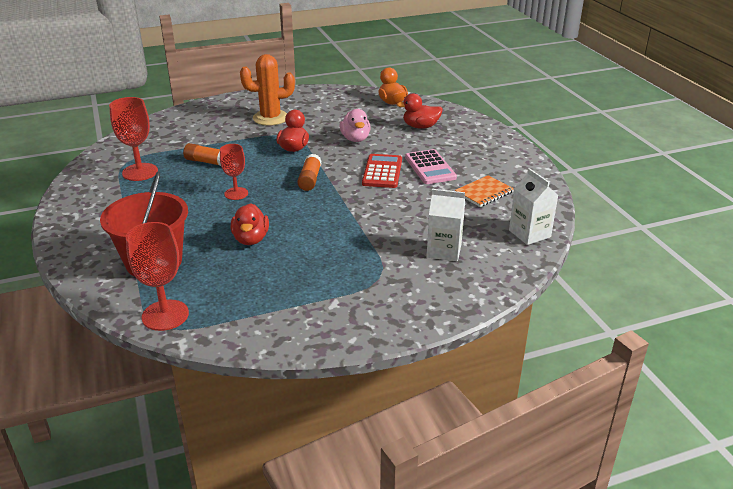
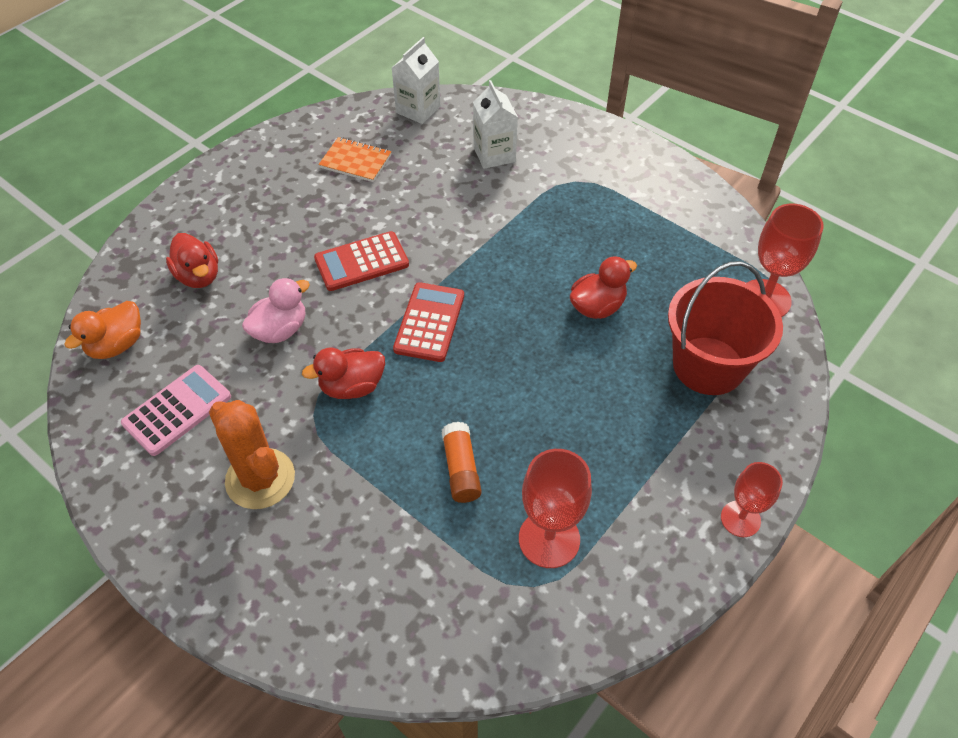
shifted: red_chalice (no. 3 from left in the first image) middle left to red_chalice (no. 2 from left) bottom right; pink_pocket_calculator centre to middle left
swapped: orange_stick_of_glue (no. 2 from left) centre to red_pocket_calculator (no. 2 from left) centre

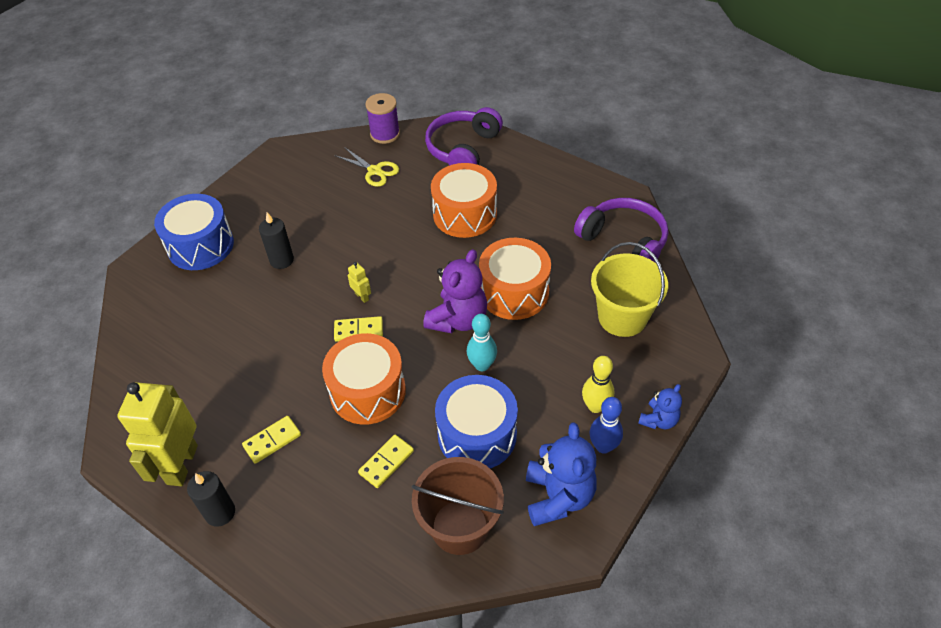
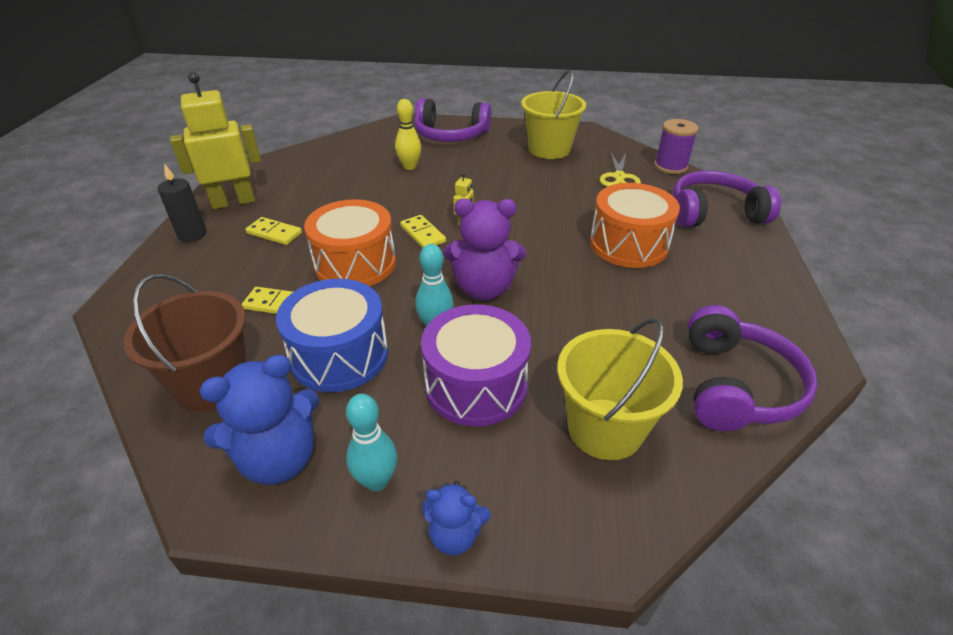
gone: ebony_pillar_candle (no. 2 from left) middle left; orange_snare_drum (no. 3 from left) centre
new: violet_snare_drum centre; yellow_bucket (no. 1 from left) top centre
shifted: yellow_bowling_pin centre to top centre
swapped: blue_snare_drum (no. 1 from left) middle left to violet_headset (no. 1 from left) top centre
repainted: blue_bowling_pin bottom centre to teal_bowling_pin (no. 1 from left) bottom centre

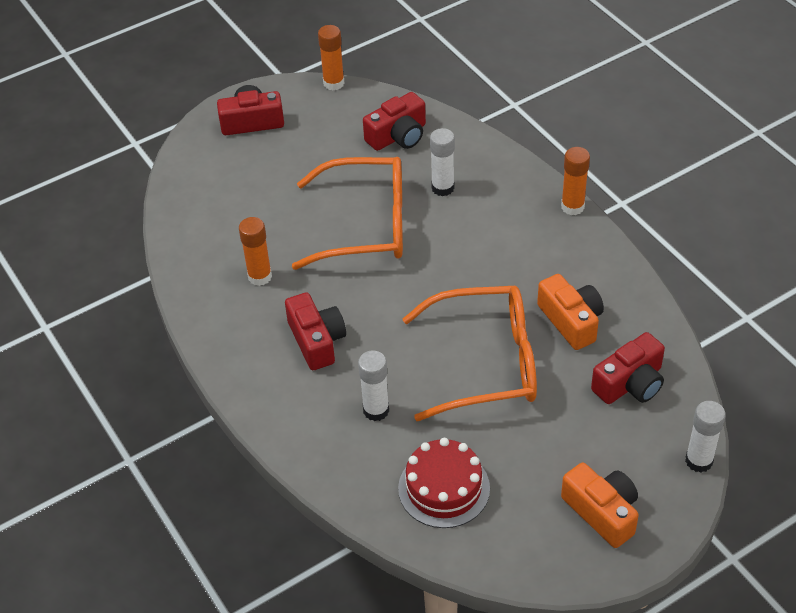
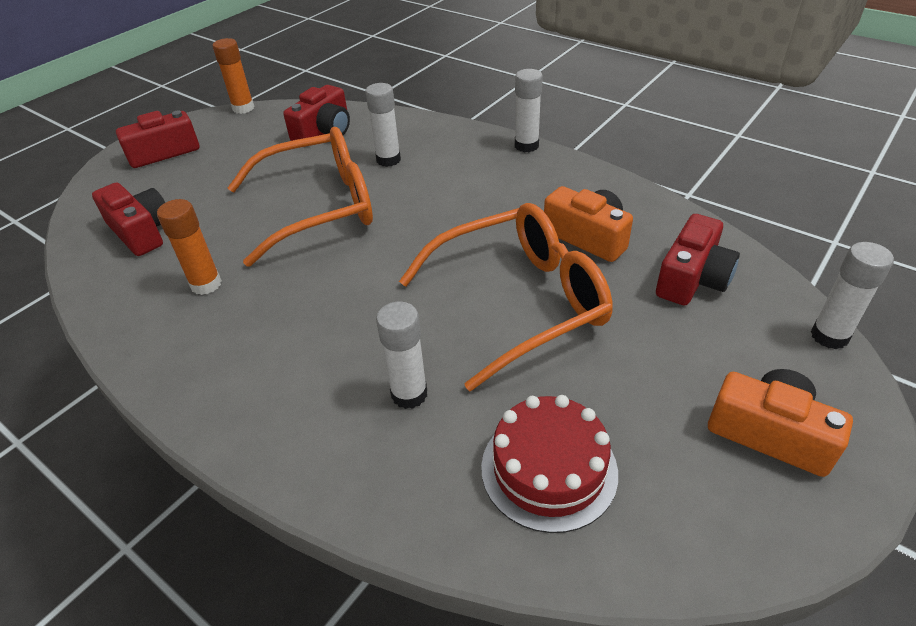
shifted: red_camera (no. 2 from left in the first image) centre to red_camera (no. 1 from left) middle left
repainted: orange_stick_of_glue (no. 3 from left) top right to snow-white_stick_of_glue (no. 3 from left) top centre

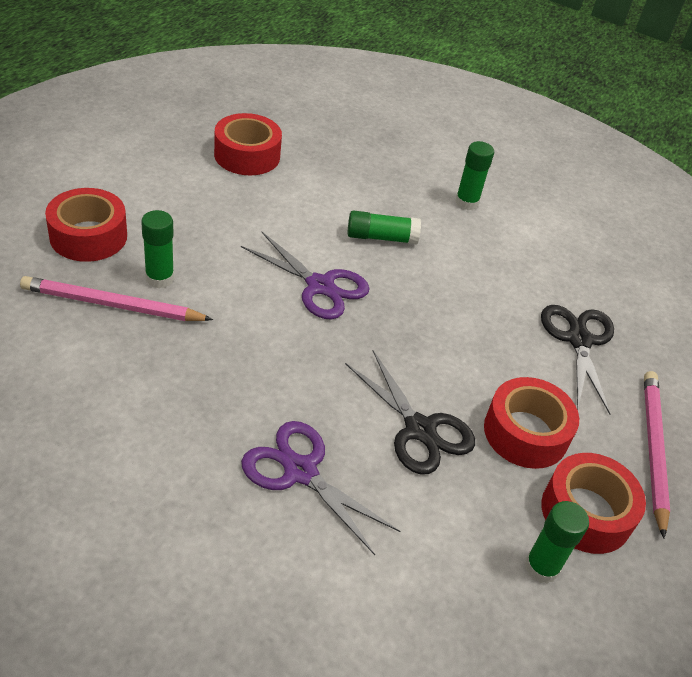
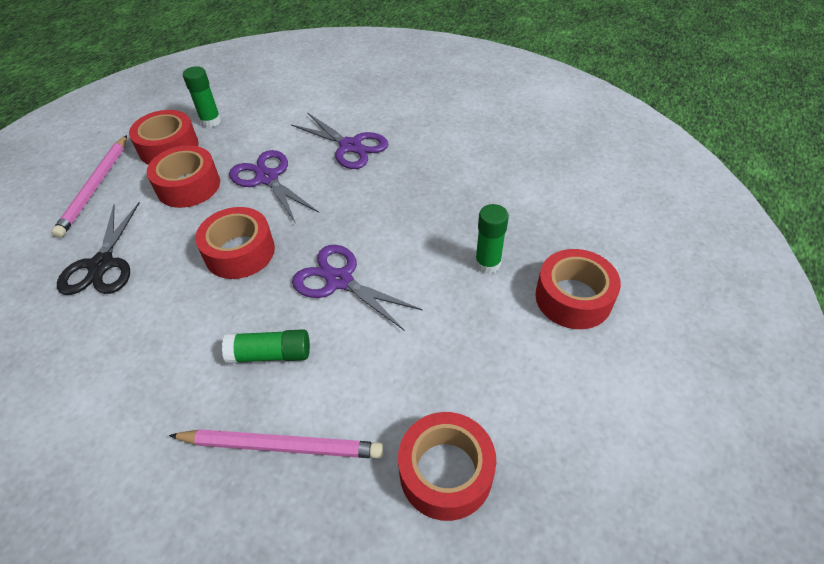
gone: green_stick_of_glue (no. 3 from left) top right
new: red_tape (no. 3 from left) middle left
shifted: pink_lead_pencil (no. 1 from left in the first image) middle left to pink_lead_pencil (no. 2 from left) bottom centre
repainted: ebony_scissors (no. 1 from left) centre to violet_scissors (no. 1 from left) top left

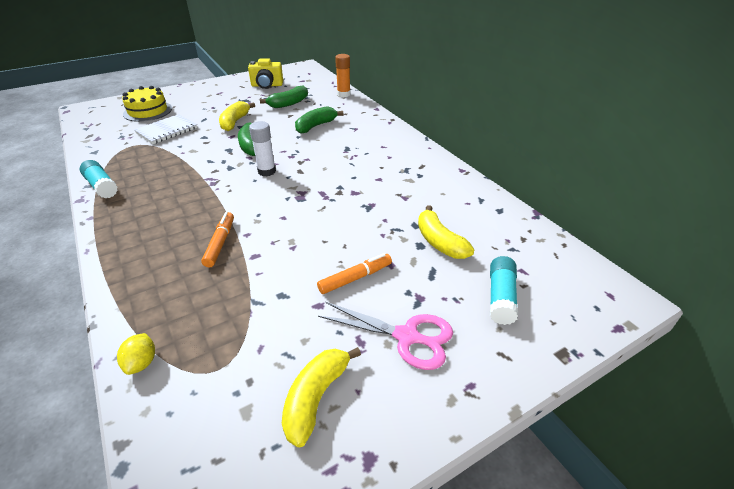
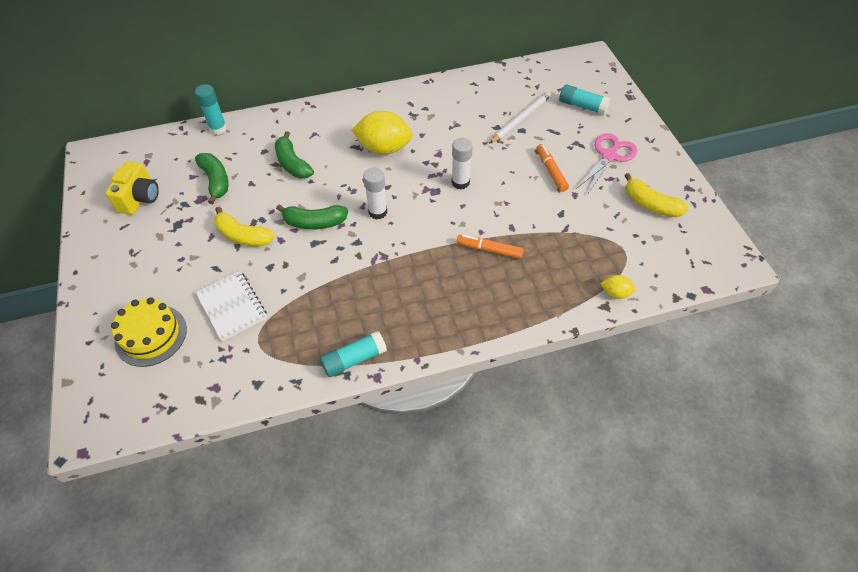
new: yellow_toy_lemon (no. 1 from left) top centre; snow-white_stick_of_glue (no. 2 from left) top centre
swapped: yellow_banana_fruit (no. 3 from left) centre to snow-white_lead_pencil top centre
repainted: orange_stick_of_glue top centre to teal_stick_of_glue (no. 1 from left) top left

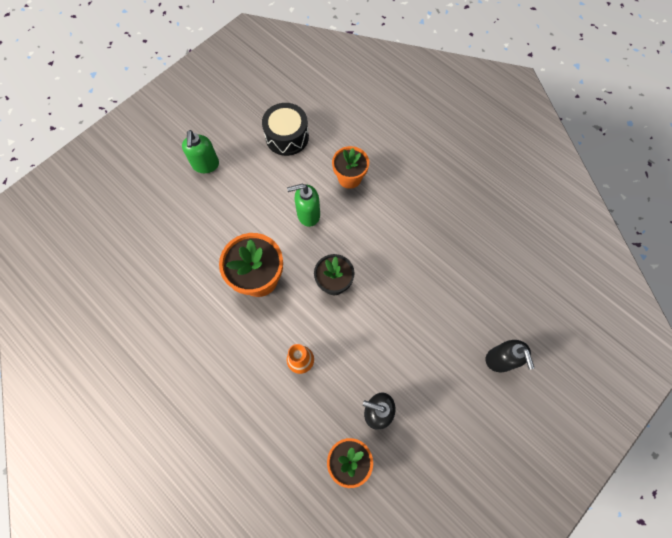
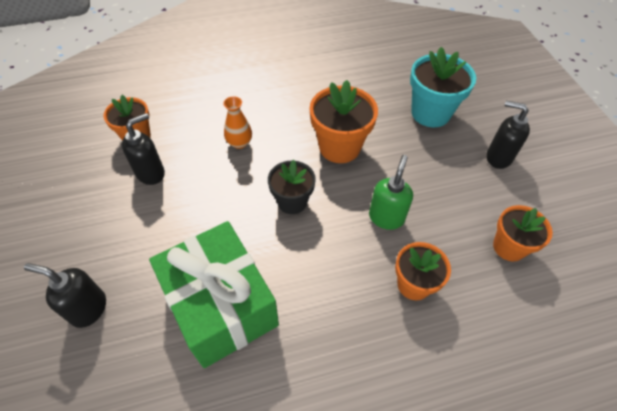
new: green_wrapped_gift bottom centre; teal_potted_plant top right
swapped: ebony_snare_drum top centre to orange_potted_plant (no. 4 from left) middle right
repainted: green_soap_dispenser (no. 1 from left) top left to ebony_soap_dispenser (no. 3 from left) top right

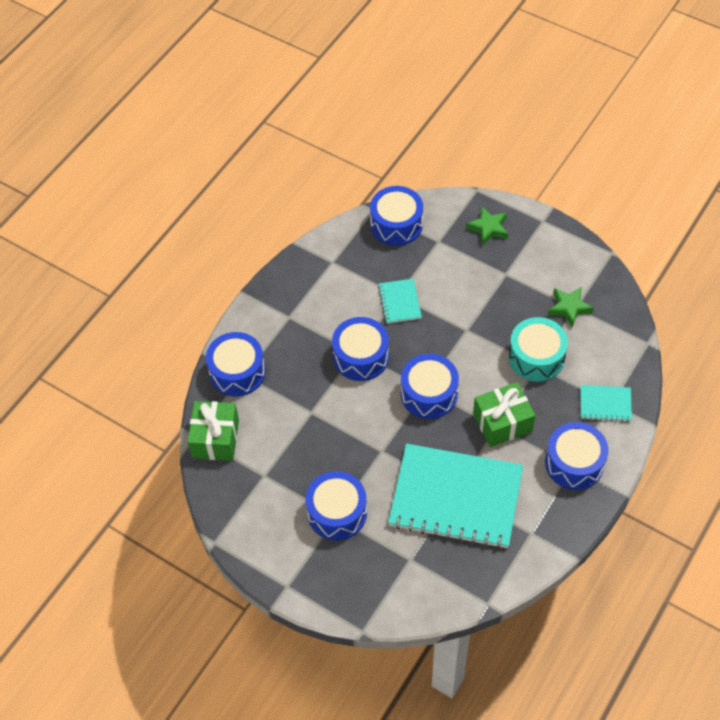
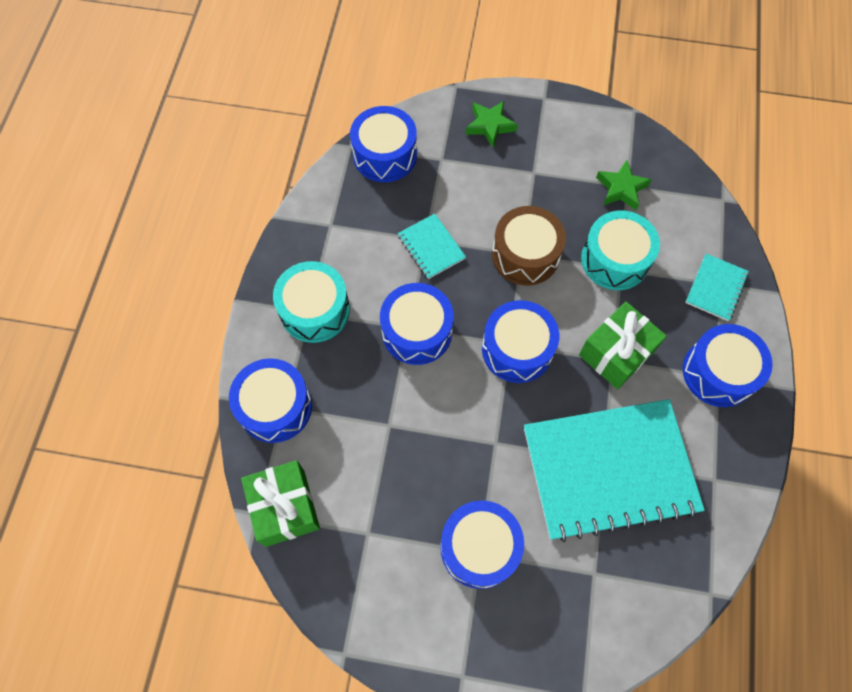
new: teal_snare_drum (no. 1 from left) centre; russet_snare_drum centre
rotated: teal_notebook (no. 3 from left) middle right = middle right 45 degrees counterclockwise

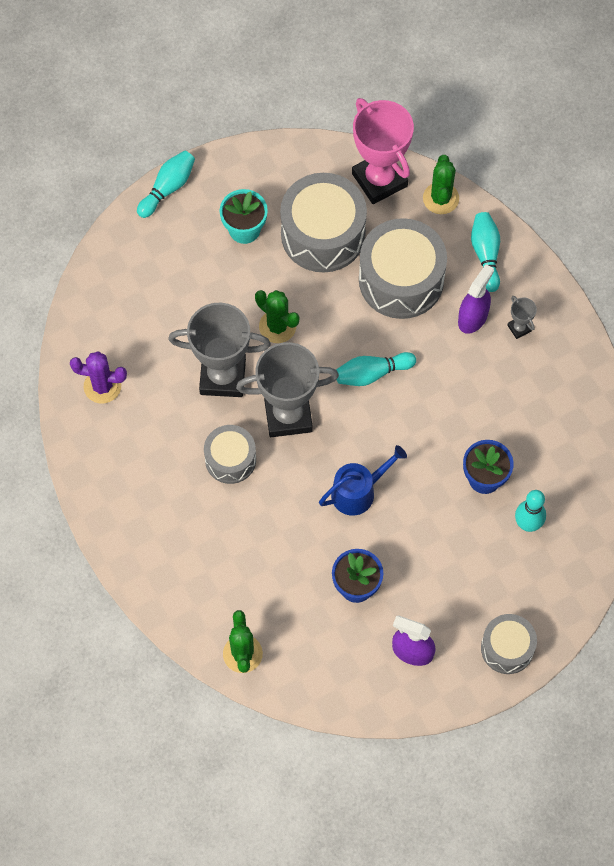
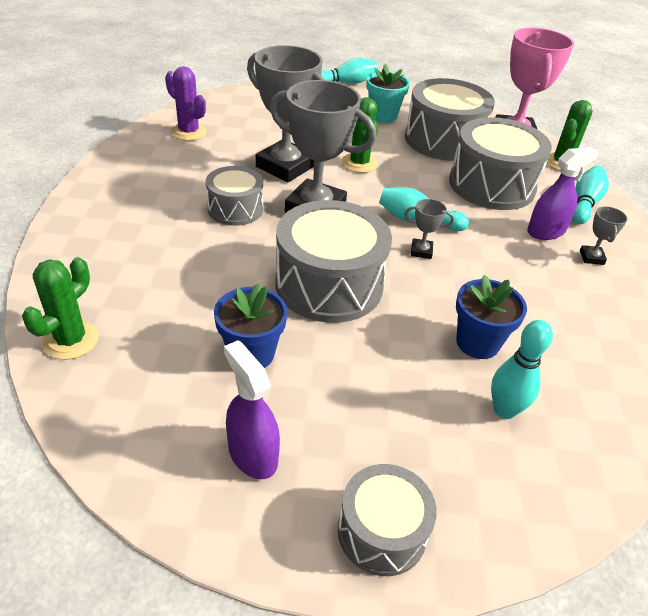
new: gray_prize_cup (no. 3 from left) centre
swapped: blue_watering_can centre to gray_snare_drum (no. 2 from left) centre

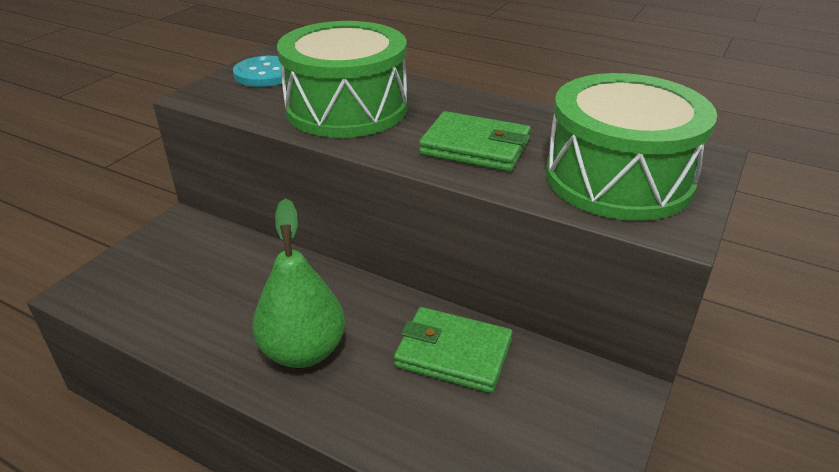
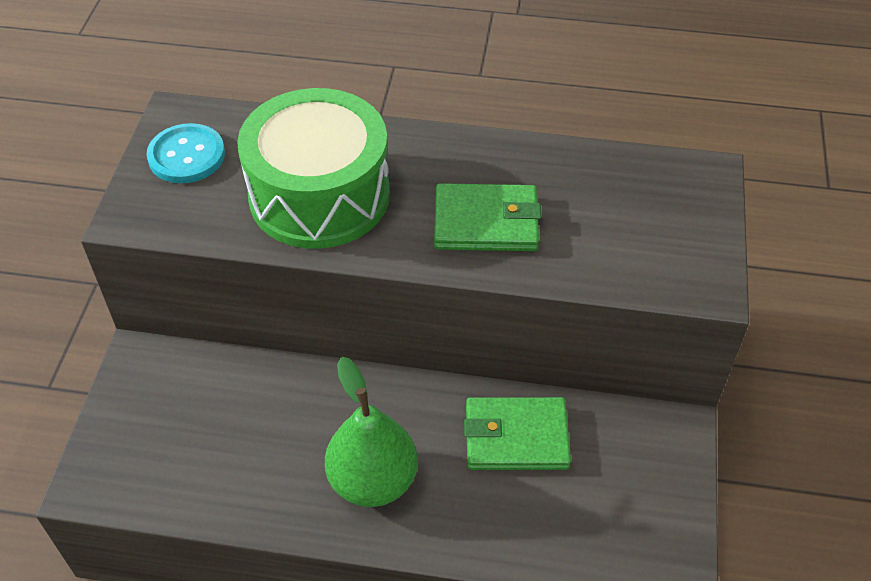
gone: green_snare_drum (no. 2 from left) top right

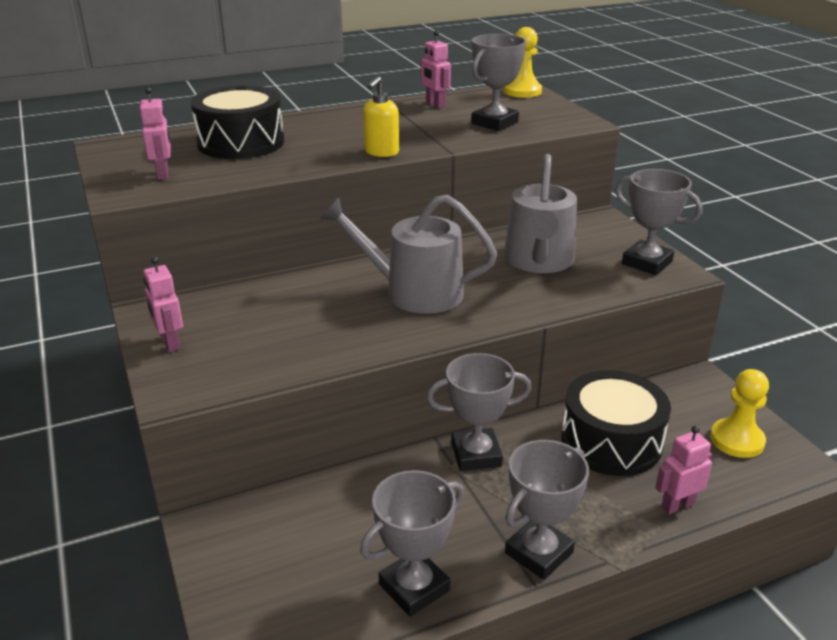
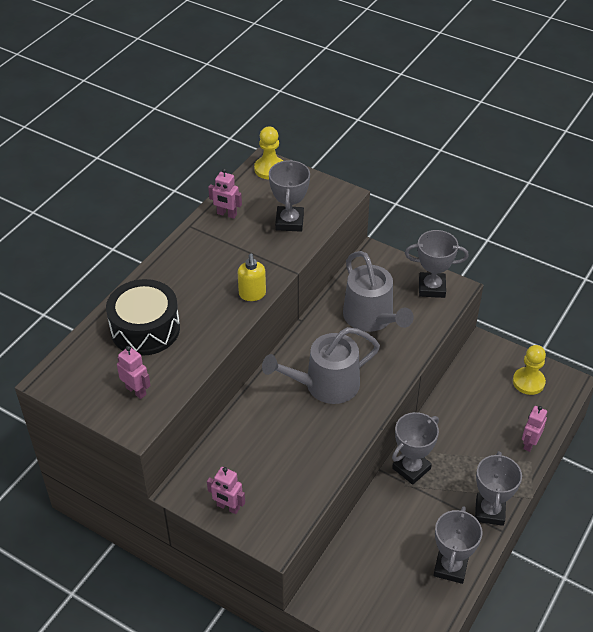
gone: ebony_snare_drum (no. 2 from left) middle right

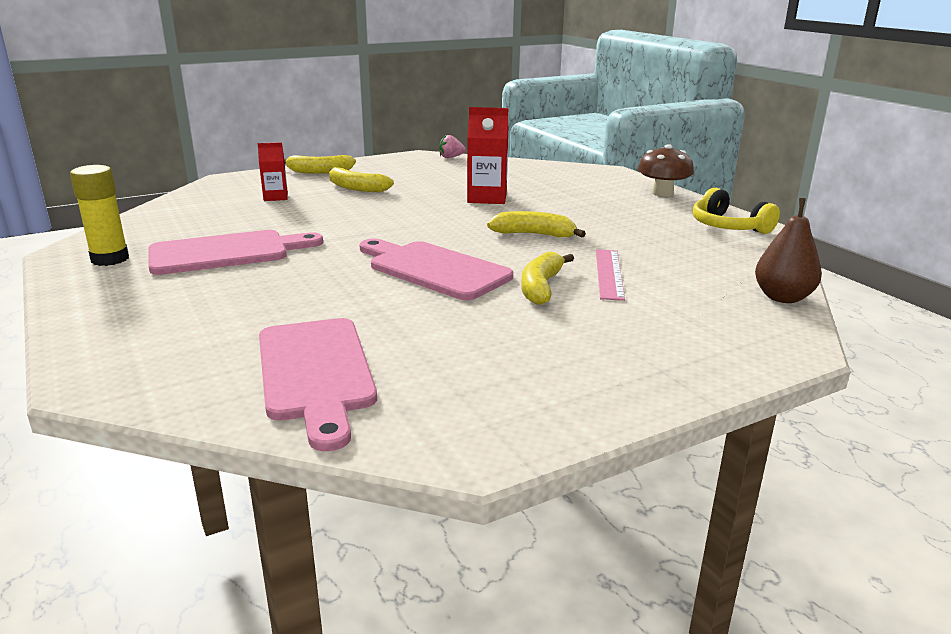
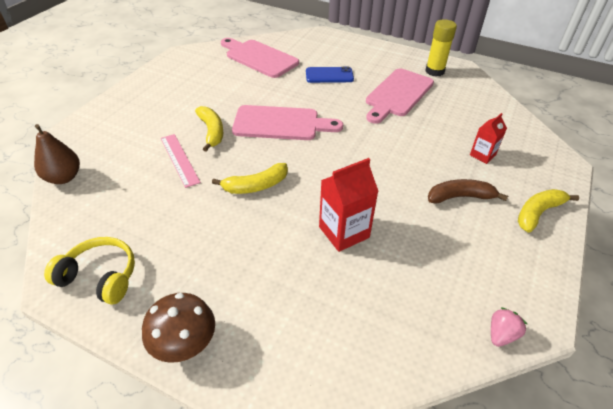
new: blue_smartphone top centre
repainted: yellow_banana_fruit (no. 2 from left) top centre to russet_banana_fruit middle right

